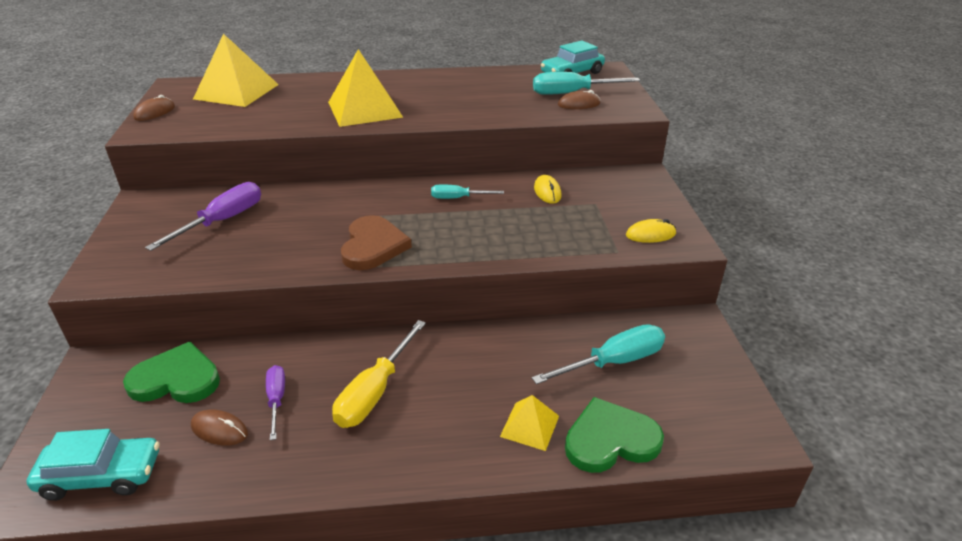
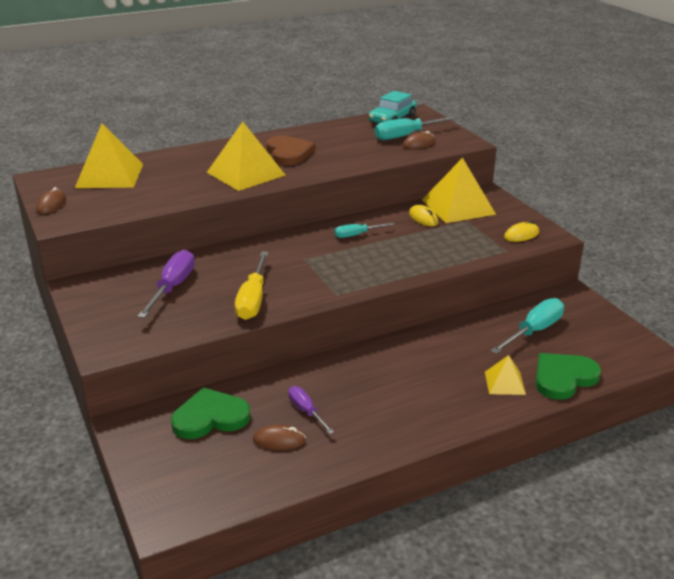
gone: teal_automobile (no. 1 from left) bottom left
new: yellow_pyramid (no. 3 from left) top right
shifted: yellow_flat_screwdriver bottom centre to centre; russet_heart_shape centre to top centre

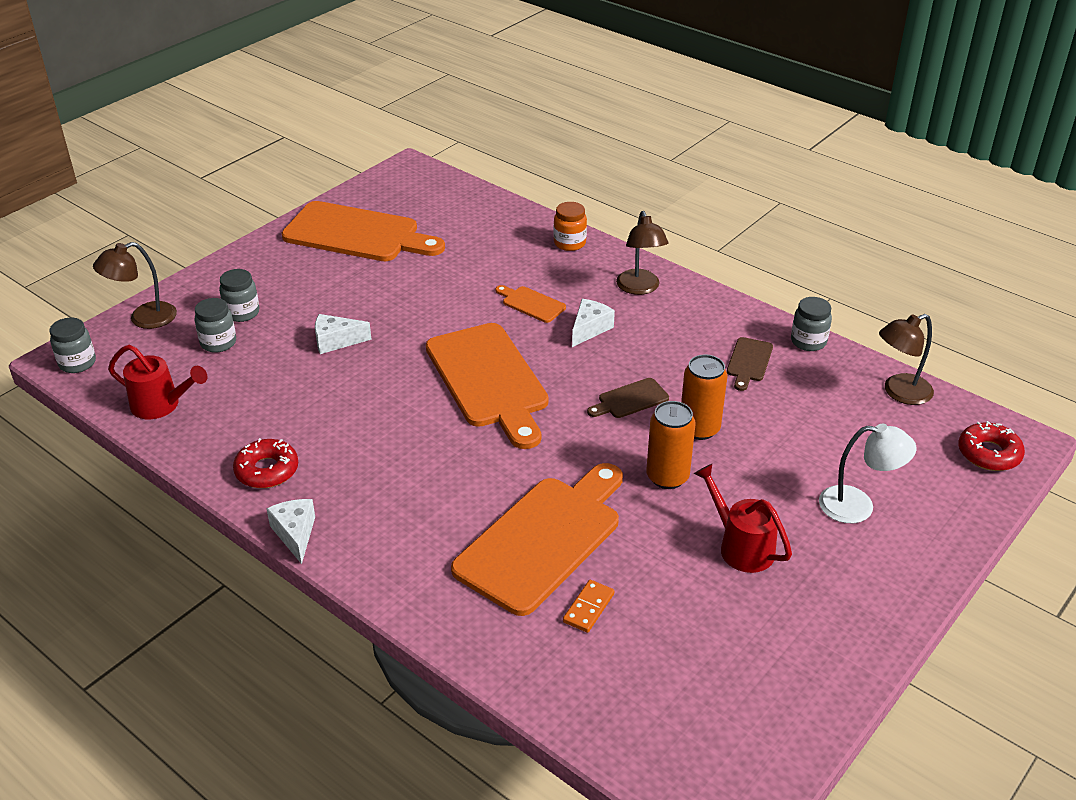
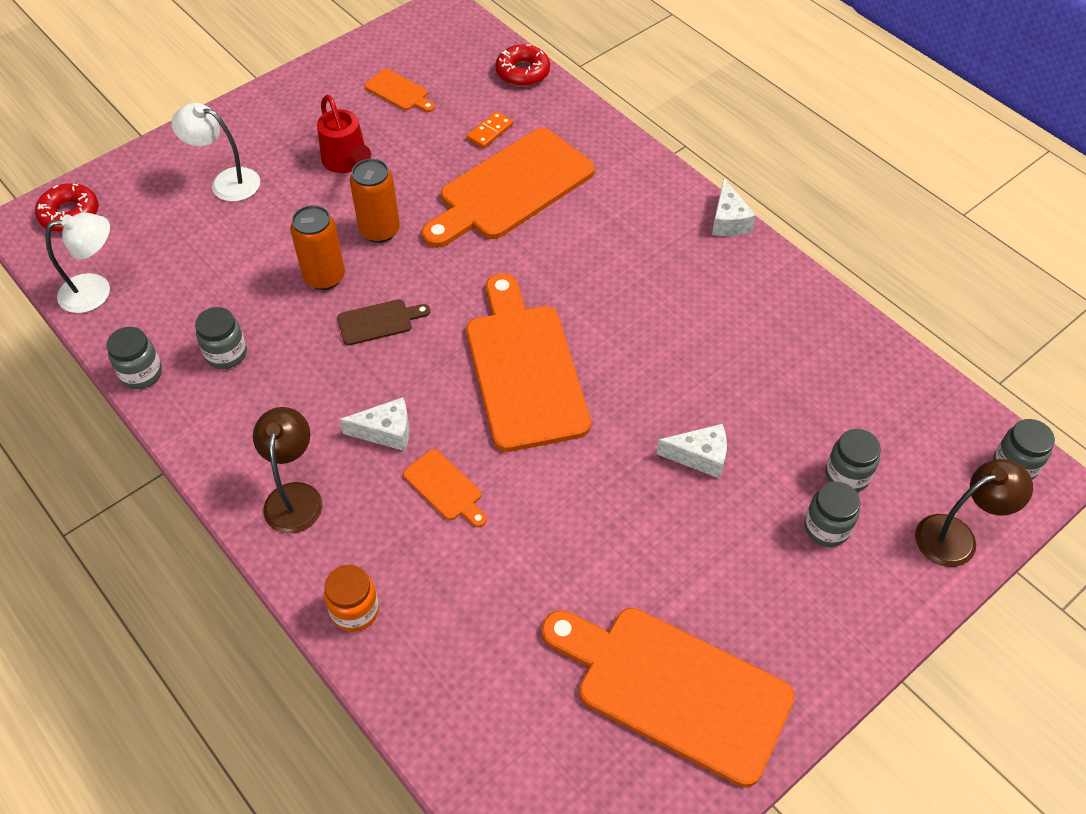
gone: red_watering_can (no. 1 from left) middle left
new: orange_bread_board (no. 1 from left) top centre
shifted: red_donut (no. 1 from left in the first image) middle left to red_donut (no. 2 from left) top centre
swapped: russet_bread_board (no. 2 from left) middle right to gray_preserve_jar (no. 2 from left) middle left
repainted: russet_desk_lamp (no. 3 from left) middle right to snow-white_desk_lamp (no. 1 from left) top left
rotated: snow-white_cheese_wedge (no. 3 from left in the first image) centre = centre 135 degrees counterclockwise

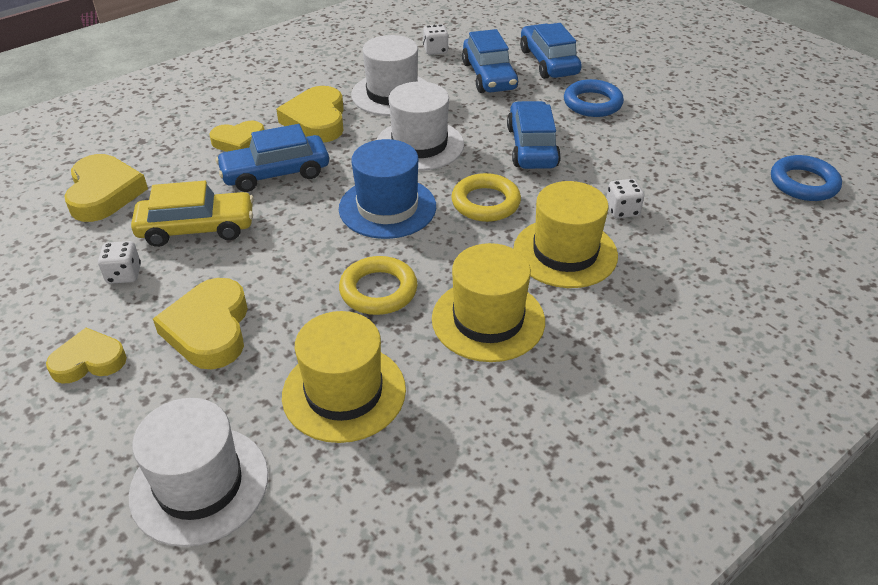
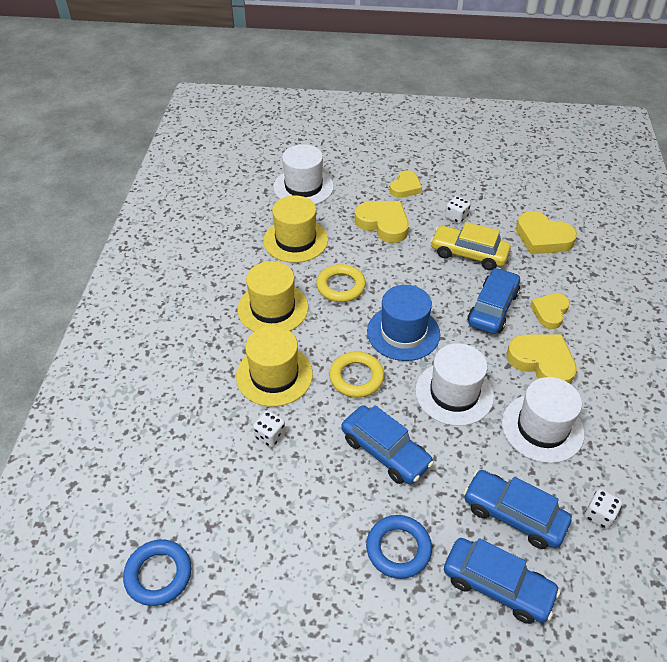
rotated: yellow_automobile middle left = middle right 75 degrees clockwise

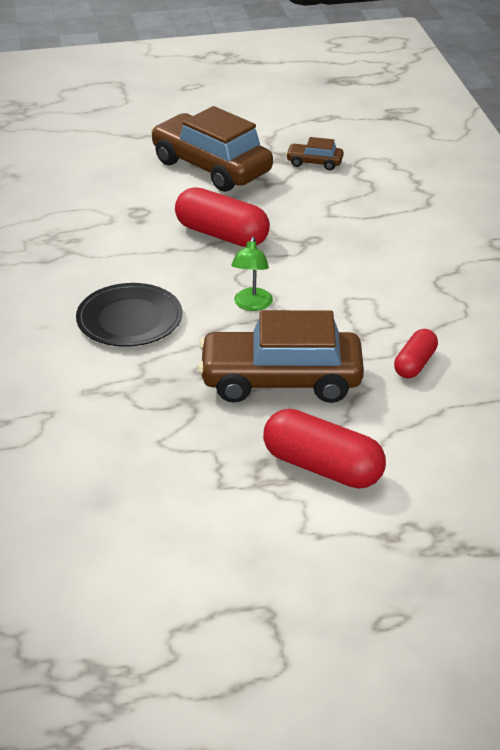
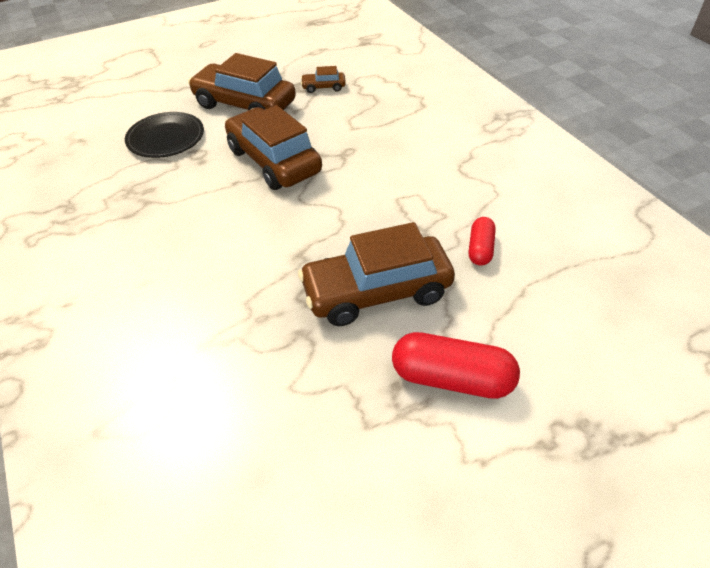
gone: green_desk_lamp centre
shifted: ebony_dinner_plate middle left to top left
swapped: red_capsule (no. 1 from left) top centre to russet_automobile (no. 2 from left) top centre

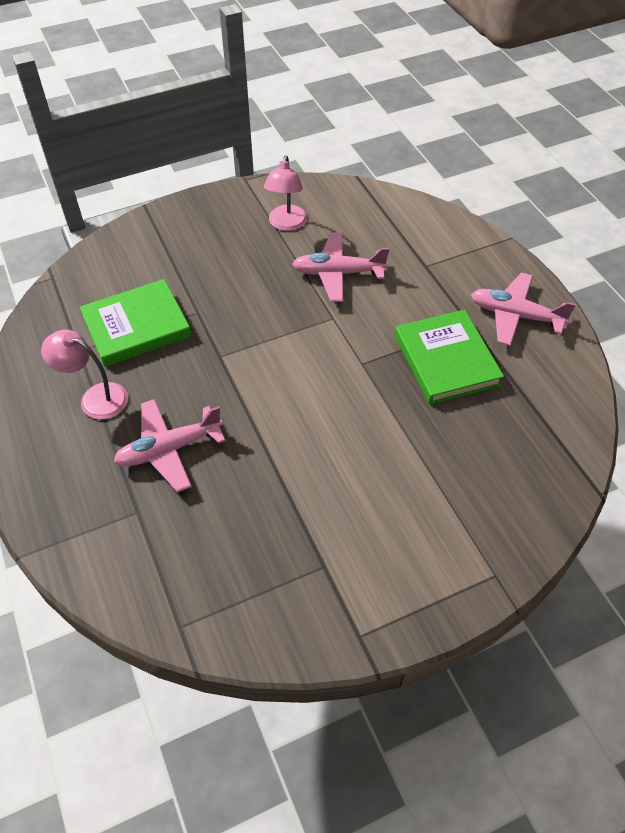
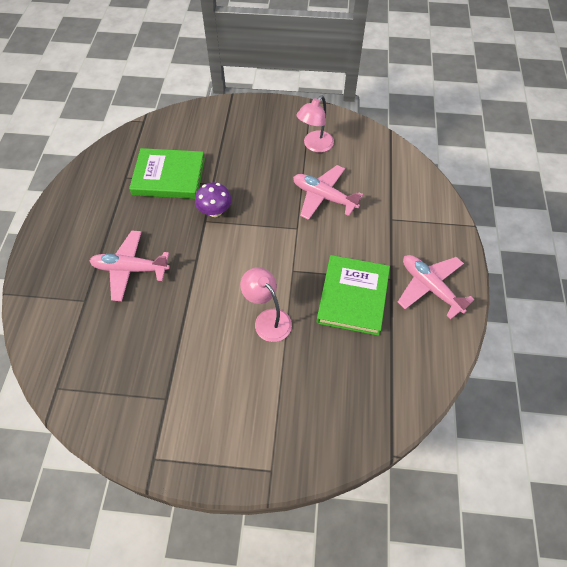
new: violet_fungus centre
shifted: pink_desk_lamp (no. 1 from left) middle left to centre

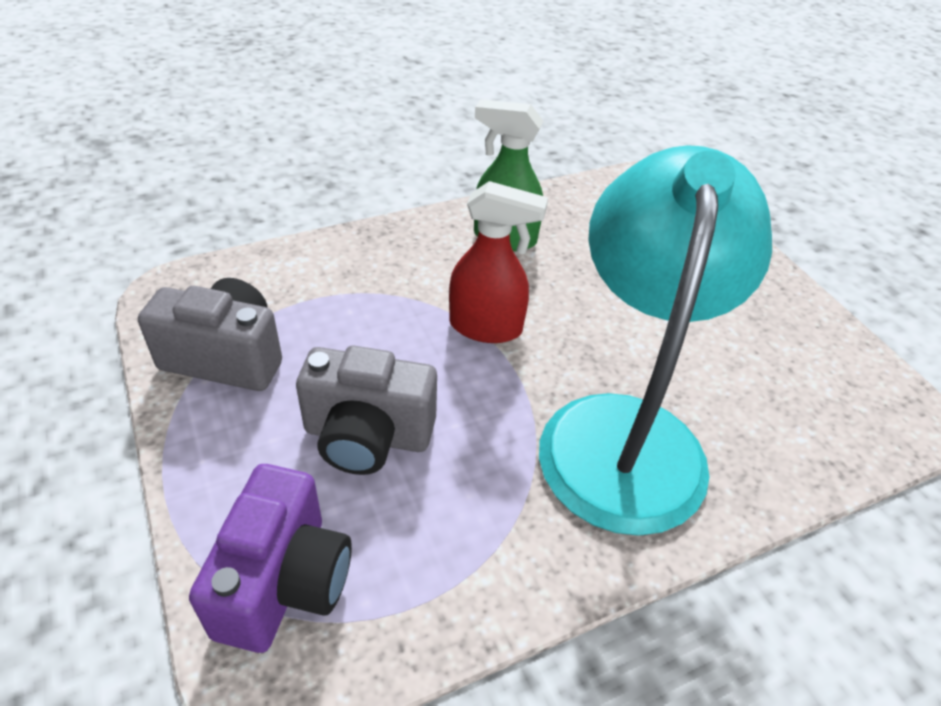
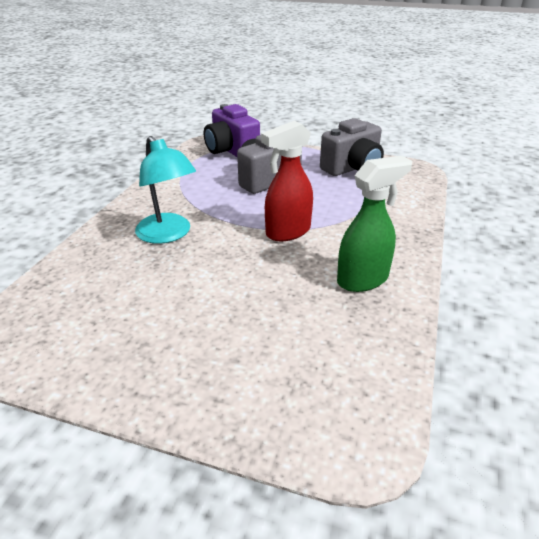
scaled: teal_desk_lamp middle right = middle left x0.56

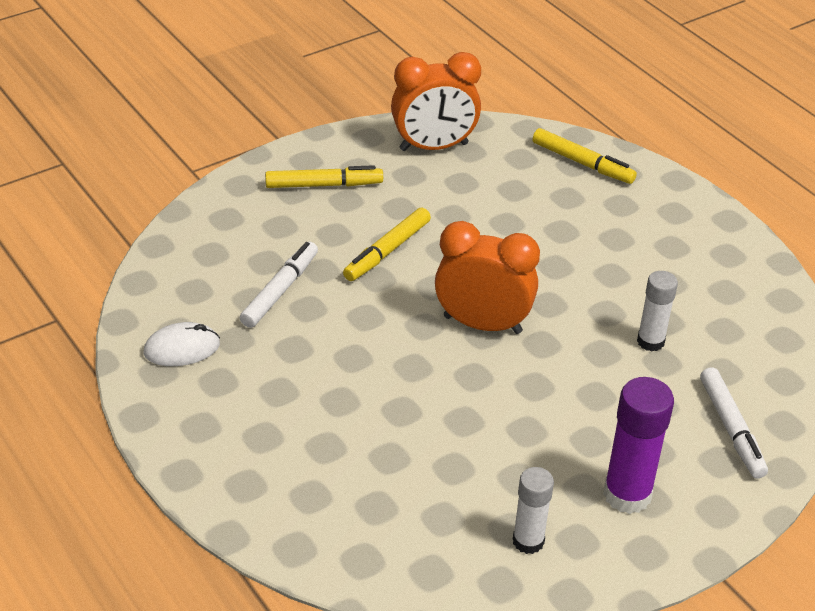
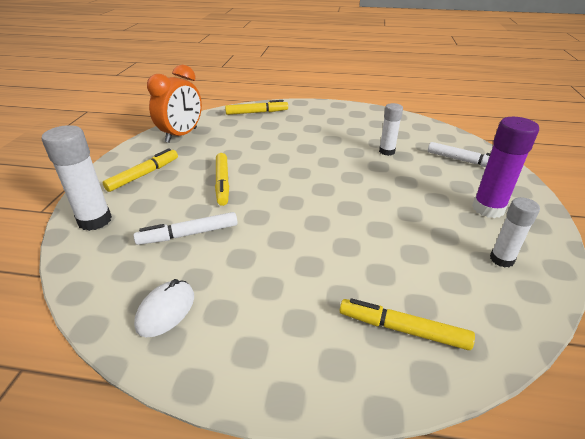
gone: orange_bedside_clock (no. 2 from left) centre
new: snow-white_stick_of_glue (no. 1 from left) middle left; yellow_felt_pen (no. 4 from left) bottom right
rotated: snow-white_felt_pen (no. 1 from left) centre = middle left 90 degrees counterclockwise

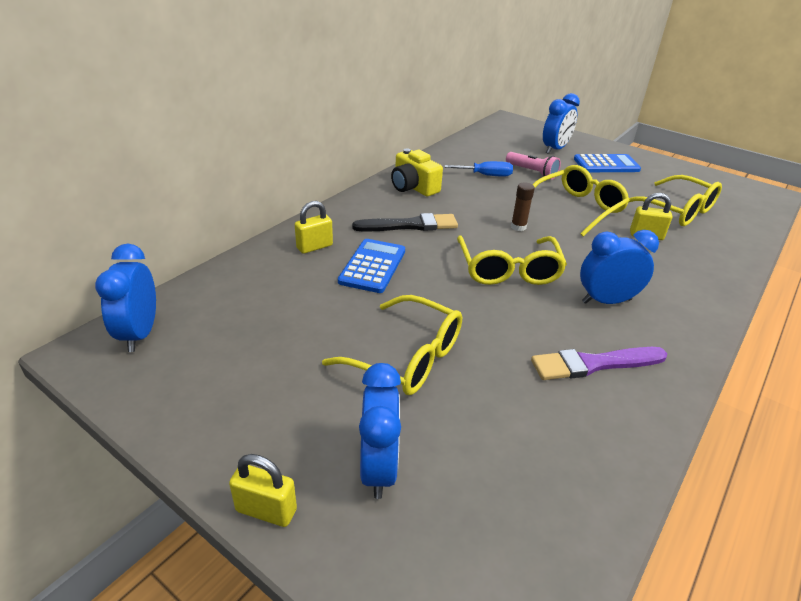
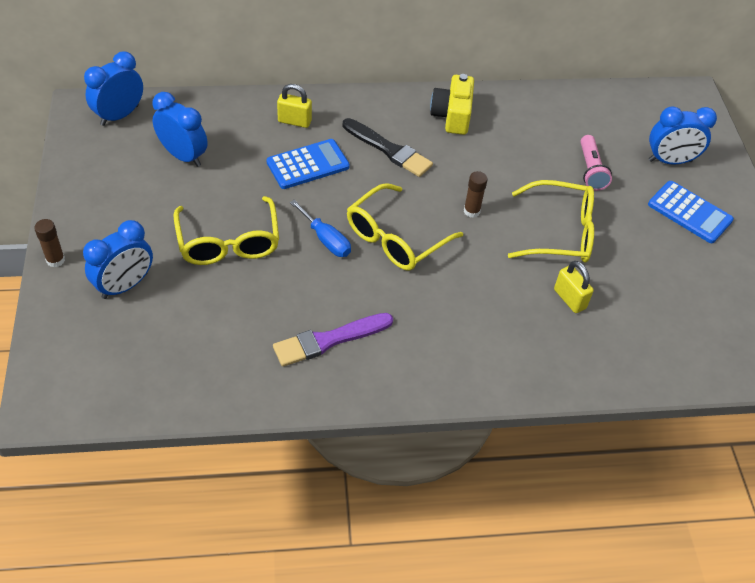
gone: yellow_eyeglasses (no. 4 from left) top right
shifted: blue_flat_screwdriver top centre to centre; blue_bedside_clock (no. 4 from left in the first image) middle right to blue_bedside_clock (no. 3 from left) top left
swapped: yellow_lock (no. 1 from left) bottom left to russet_stick_of_glue (no. 1 from left) middle left
rotated: violet_brush middle right = centre 60 degrees counterclockwise

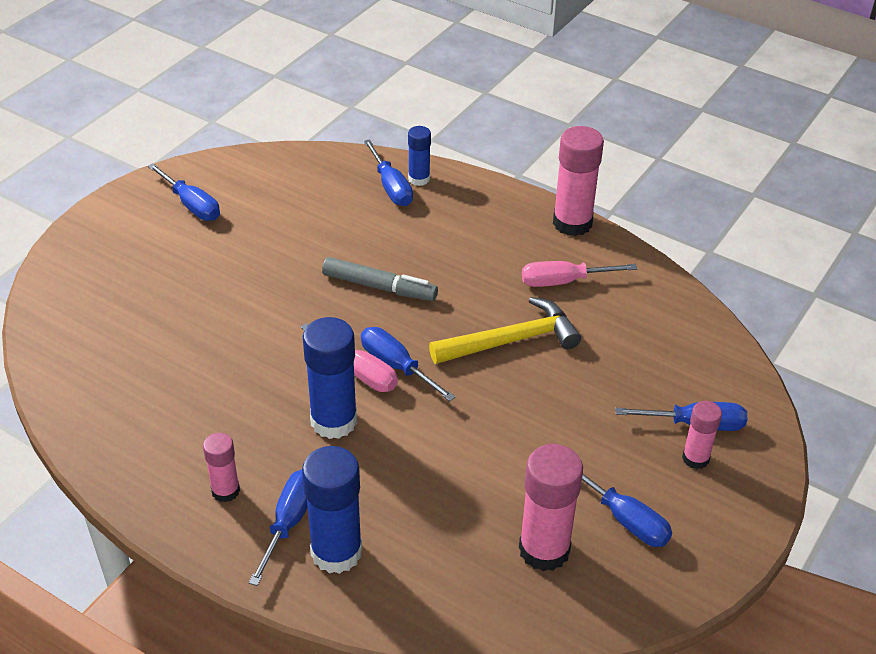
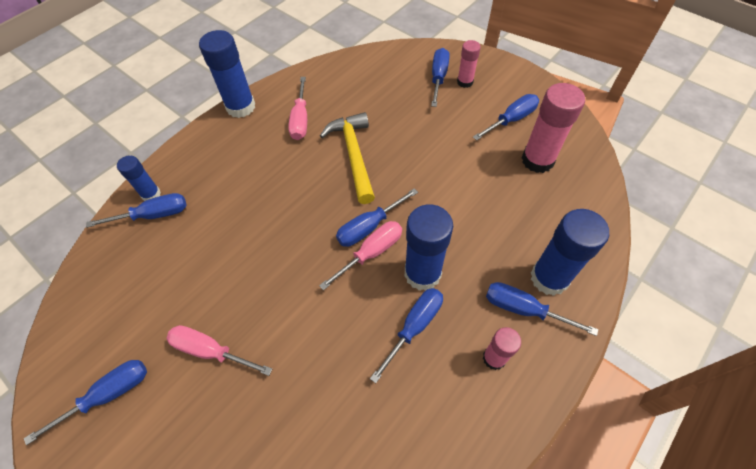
gone: gray_felt_pen centre
new: pink_flat_screwdriver (no. 1 from left) bottom left; blue_flat_screwdriver (no. 4 from left) bottom centre
repainted: pink_stick_of_glue (no. 3 from left) top centre to blue_stick_of_glue (no. 2 from left) top left

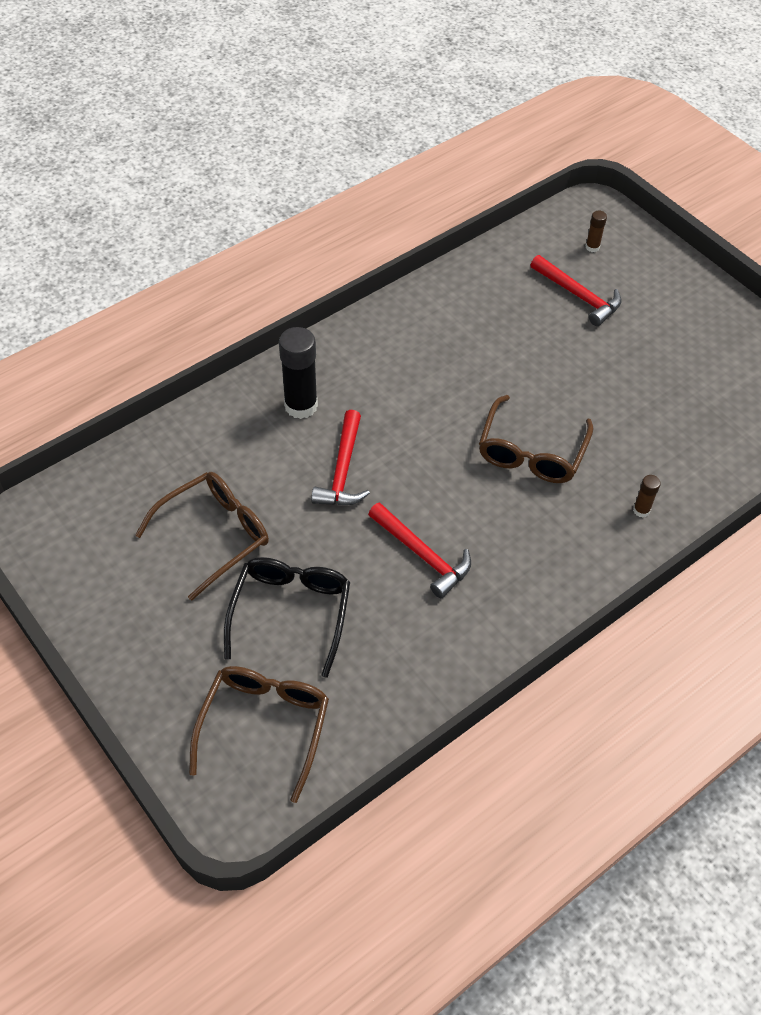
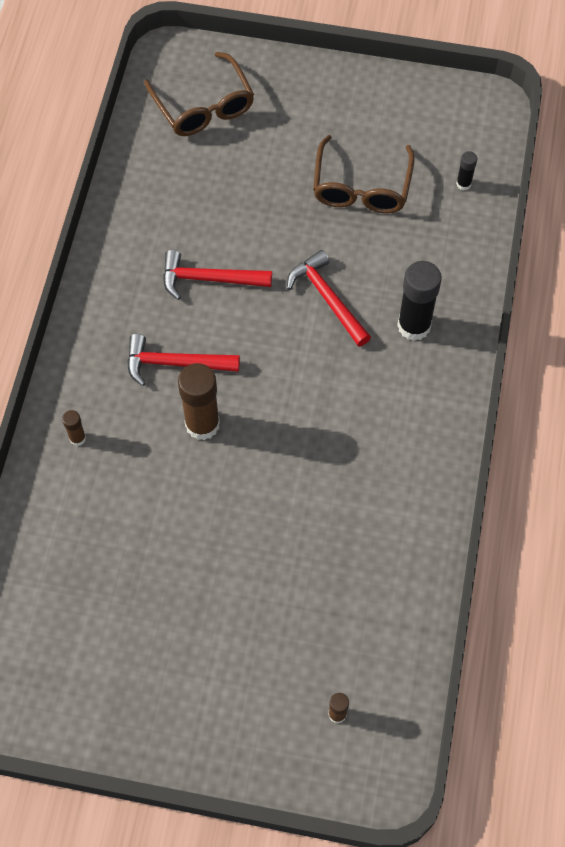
gone: ebony_eyeglasses centre
new: ebony_stick_of_glue (no. 2 from left) top right
shifted: red_claw_hammer (no. 3 from left in the first image) top right to red_claw_hammer (no. 1 from left) middle left
swapped: russet_eyeglasses (no. 3 from left) middle right to russet_stick_of_glue (no. 2 from left) centre

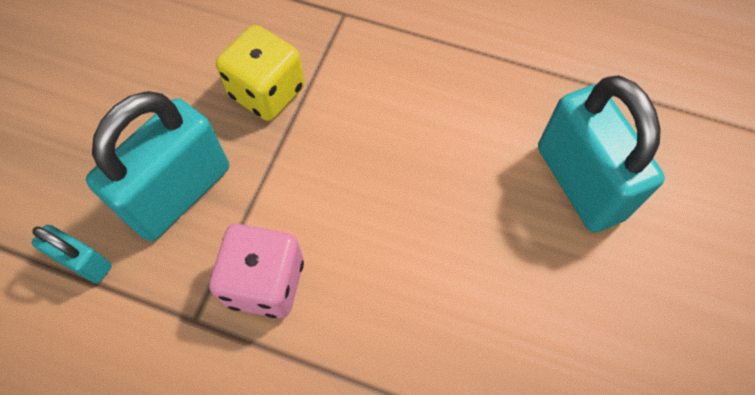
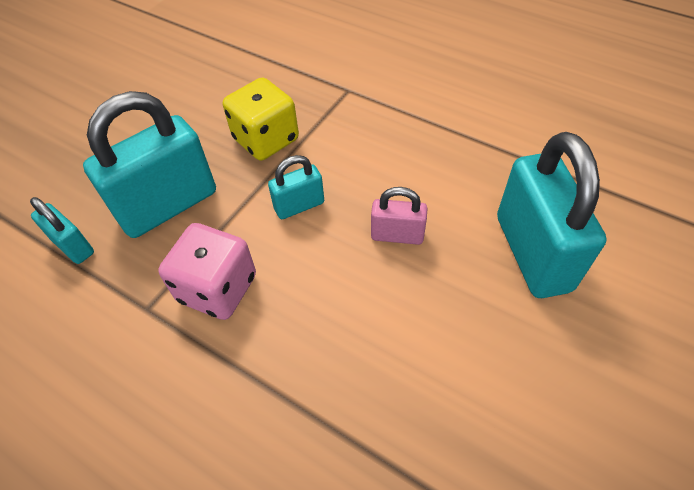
new: teal_lock (no. 3 from left) centre; pink_lock centre

